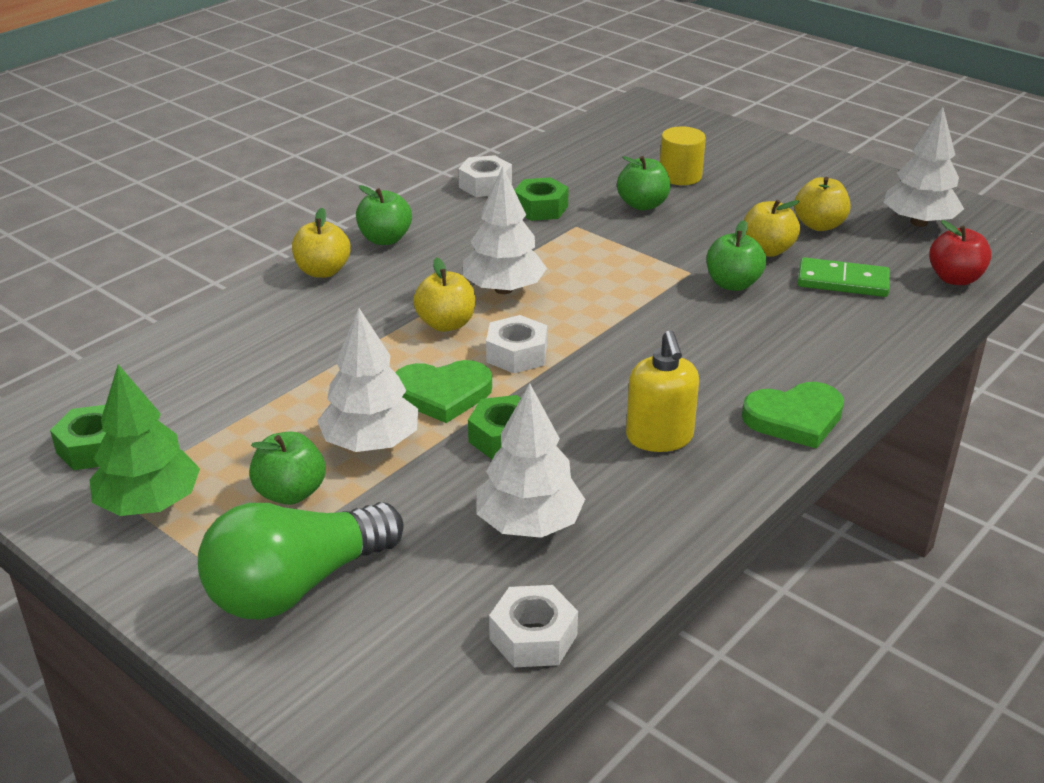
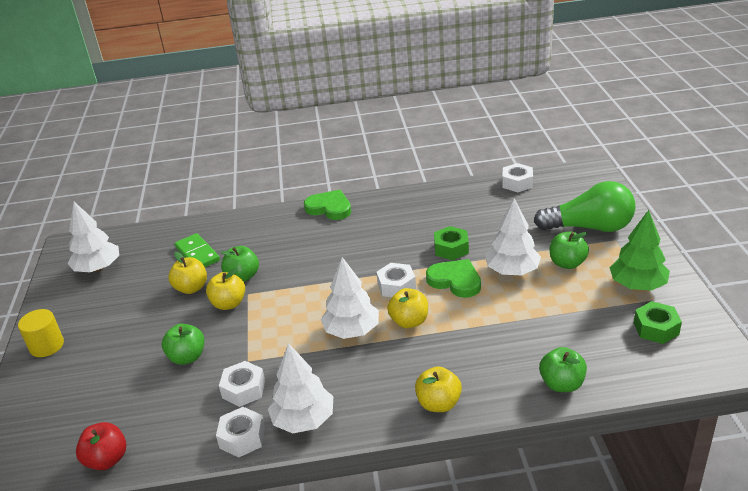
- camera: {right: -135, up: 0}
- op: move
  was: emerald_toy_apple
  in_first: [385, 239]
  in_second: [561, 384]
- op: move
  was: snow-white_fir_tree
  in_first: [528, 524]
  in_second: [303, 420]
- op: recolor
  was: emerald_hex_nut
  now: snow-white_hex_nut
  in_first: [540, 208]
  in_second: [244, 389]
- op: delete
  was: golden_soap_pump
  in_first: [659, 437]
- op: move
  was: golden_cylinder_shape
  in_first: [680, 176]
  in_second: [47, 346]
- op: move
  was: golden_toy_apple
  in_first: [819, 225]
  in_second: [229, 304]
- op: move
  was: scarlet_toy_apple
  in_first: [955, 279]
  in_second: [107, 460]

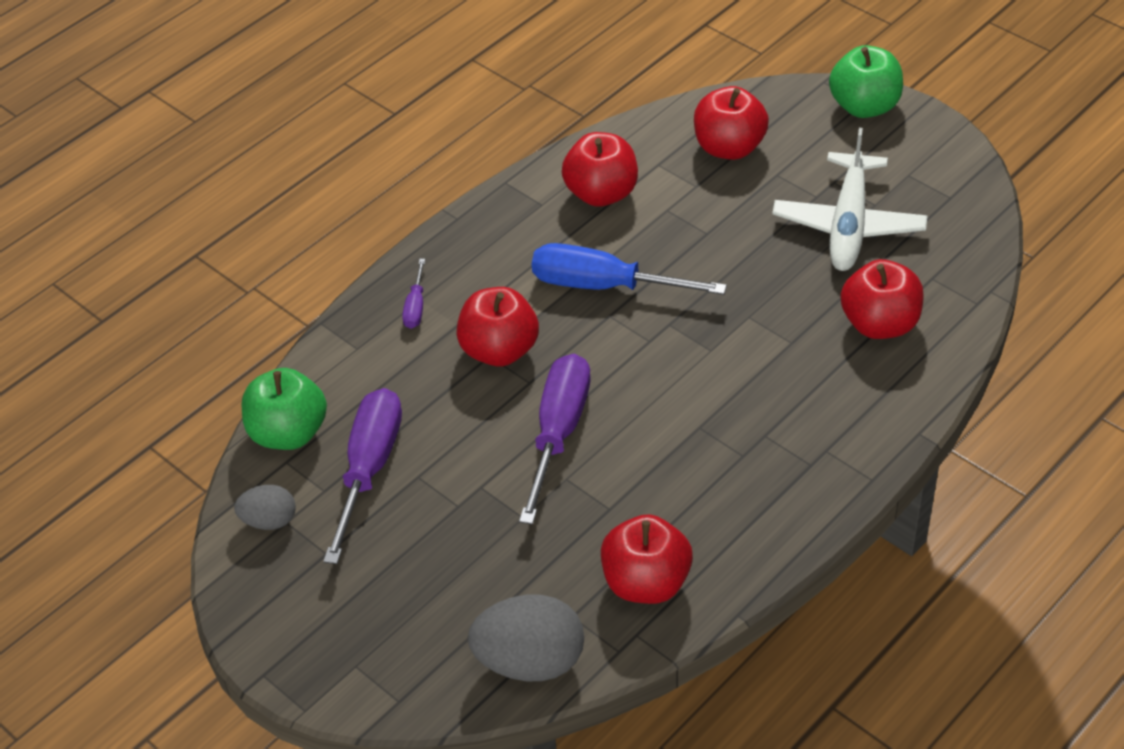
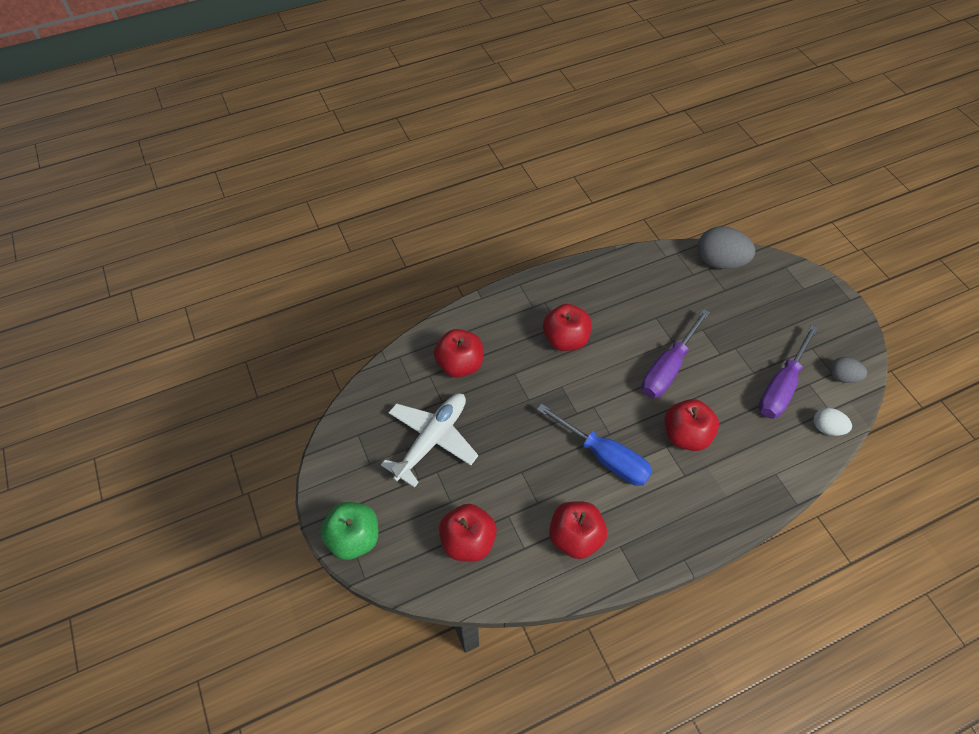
- camera: {right: -160, up: 10}
- op: replace
  was: emerald_toy_apple
  now: snow-white_egg
  in_first: [288, 433]
  in_second: [826, 428]
- op: delete
  was: violet_flat_screwdriver
  in_first: [415, 307]
- op: move
  was: scarlet_toy_apple
  in_first: [646, 583]
  in_second: [565, 339]

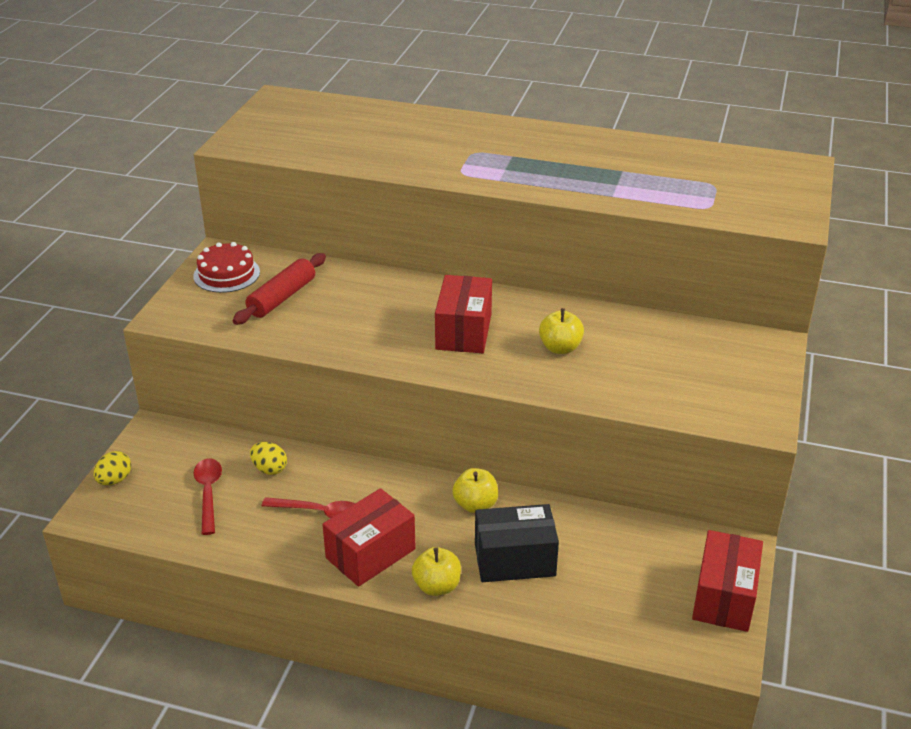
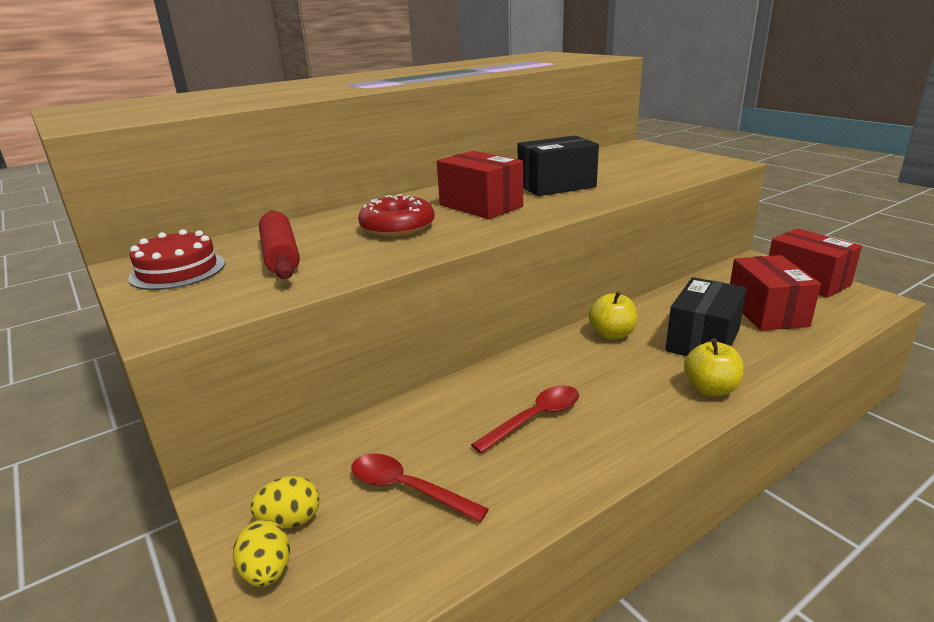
- camera: {right: -50, up: -10}
- op: move
  was: golden_egg
  in_first: [269, 469]
  in_second: [290, 520]
- op: move
  was: scarlet_parcel
  in_first: [370, 554]
  in_second: [767, 312]
- op: replace
  was: golden_toy_apple
  now: black_parcel
  in_first: [560, 348]
  in_second: [556, 186]
- op: insert
  now: scarlet_donut
  in_second: [397, 227]

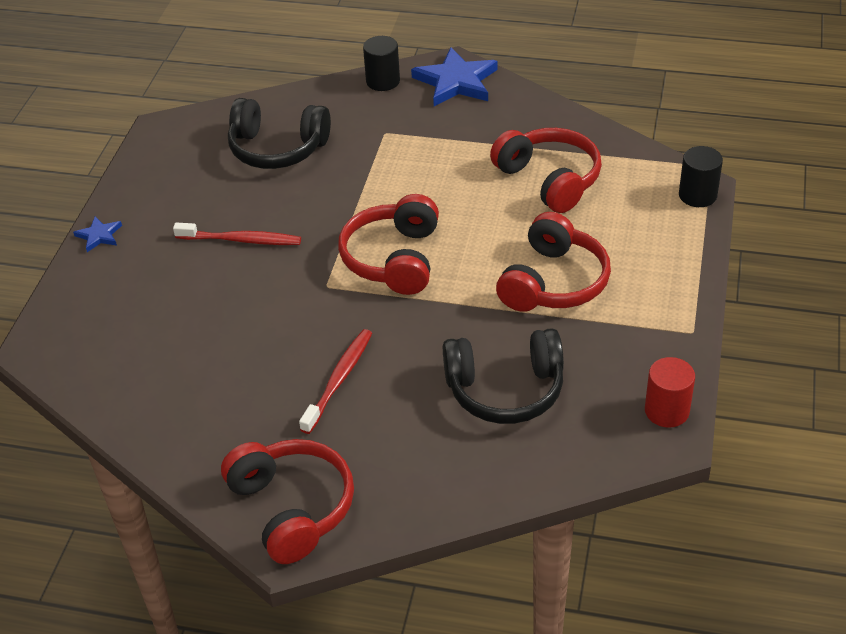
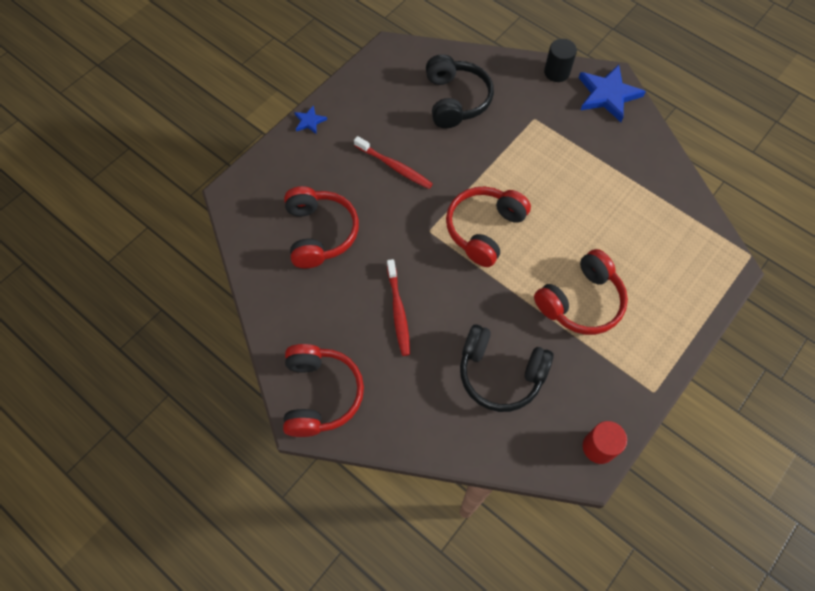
- camera: {right: 25, up: 20}
- op: rotate
  was: black_headset
  in_first: [277, 149]
  in_second: [456, 100]
  clockwise: -135
- op: rotate
  was: scarlet_toothbrush
  in_first: [338, 380]
  in_second: [398, 311]
  clockwise: 120
- op: move
  was: scarlet_headset
  in_first: [549, 179]
  in_second: [320, 233]
- op: delete
  was: black_cylinder_shape
  in_first: [697, 195]

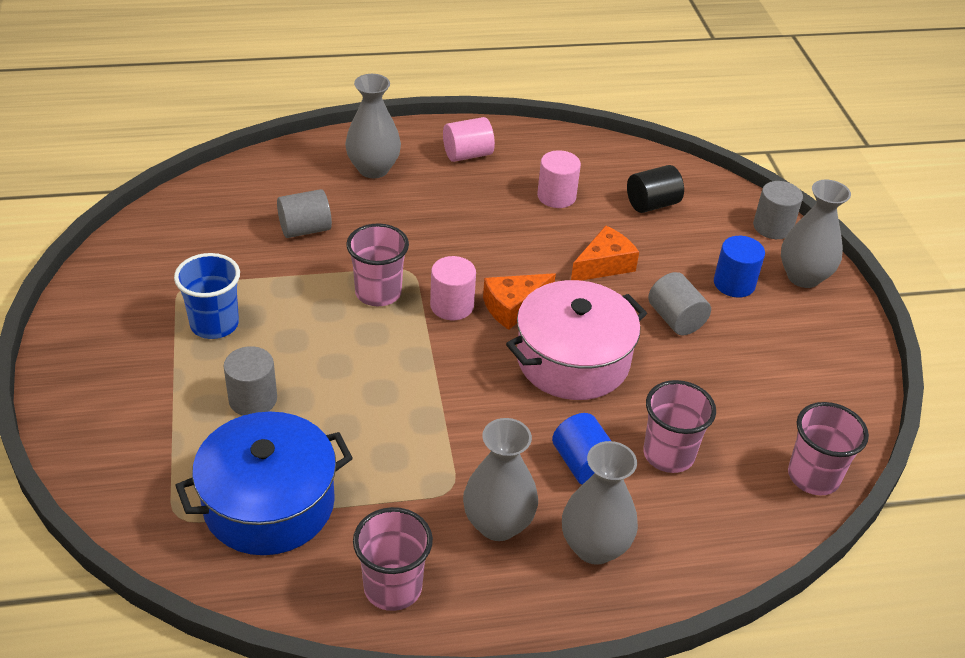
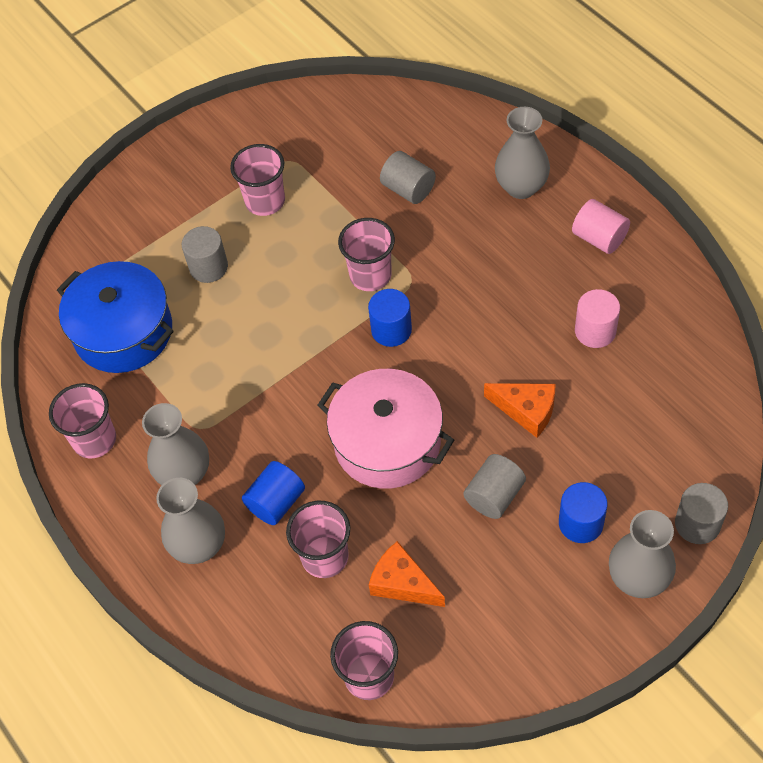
- camera: {right: 70, up: 15}
- op: recolor
  was: royal_blue_cup
  now: rose-pink_cup
  in_first: [214, 324]
  in_second: [265, 201]
- op: recolor
  was: rose-pink_cylinder_shape
  now: royal_blue_cylinder_shape
  in_first: [452, 306]
  in_second: [391, 330]
- op: move
  was: orange-coloured_cheese_wedge
  in_first: [513, 307]
  in_second: [402, 583]
- op: delete
  was: black_cylinder_shape
  in_first: [652, 204]

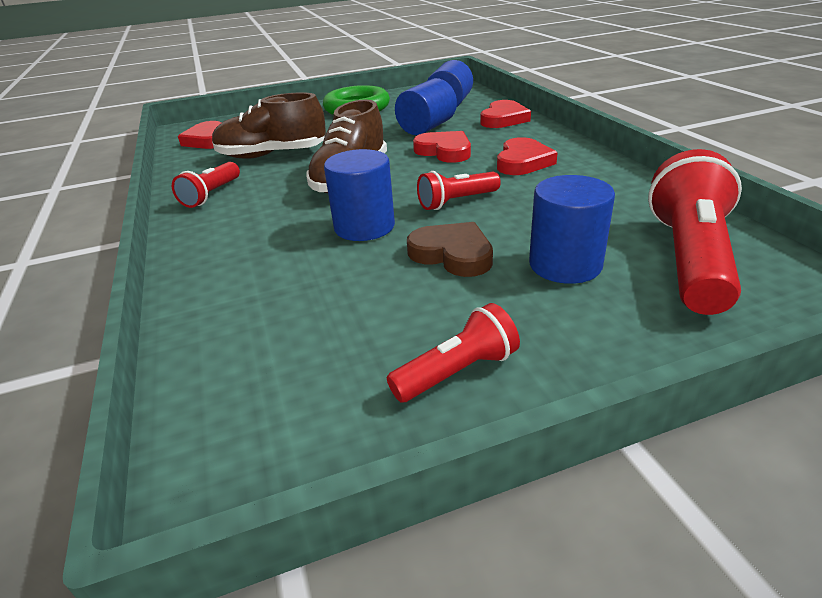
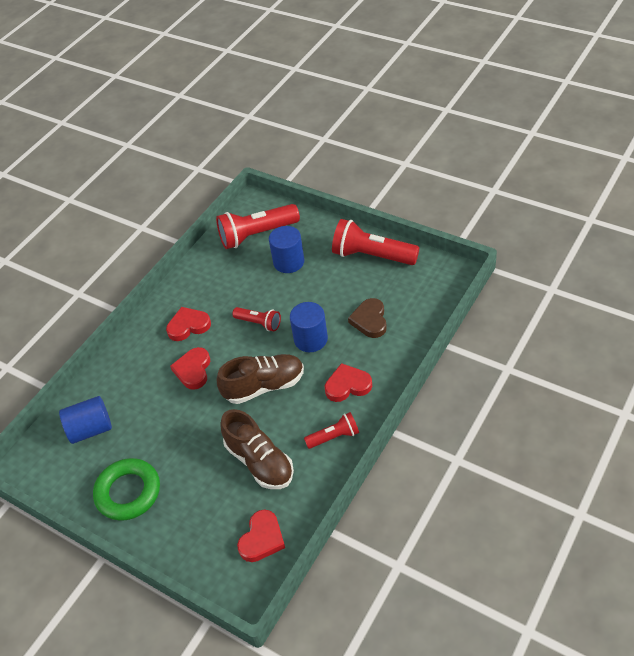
- camera: {right: -125, up: 15}
- op: resize
  was: scarlet_torch
  in_first: [457, 372]
  in_second: [372, 256]
  ratio: 1.83
- op: delete
  was: royal_blue_cylinder_shape
  in_first: [427, 128]
- op: move
  was: dark_brown_love_heart
  in_first: [452, 254]
  in_second: [370, 320]
- op: move
  was: scarlet_love_heart
  in_first: [503, 119]
  in_second: [347, 385]

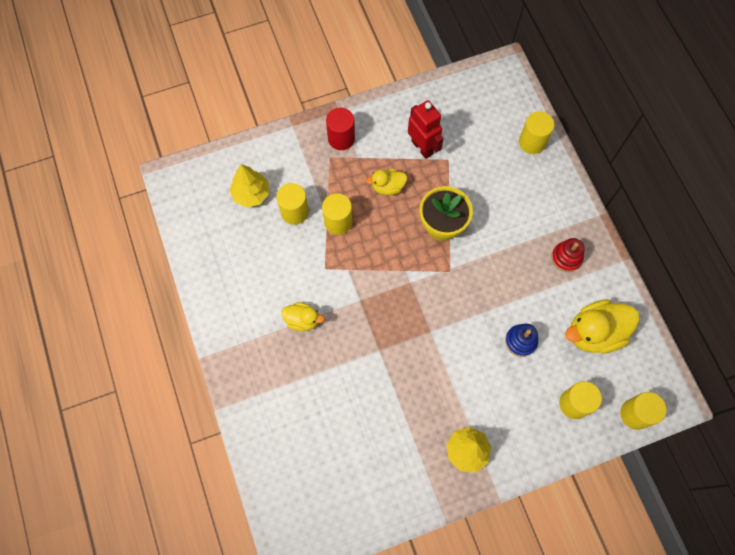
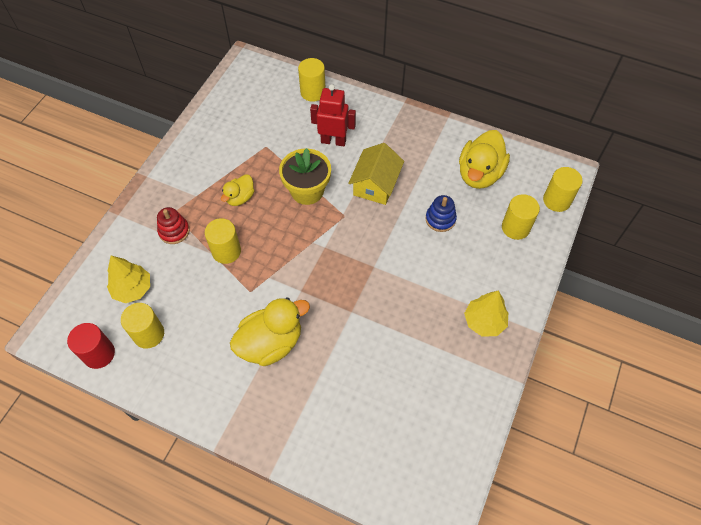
- camera: {right: -45, up: -10}
- op: move
  was: golden_cylinder_shape
  in_first: [294, 212]
  in_second: [149, 334]
- op: resize
  was: golden_rubber_duck
  in_first: [302, 320]
  in_second: [271, 343]
  ratio: 1.81
- op: move
  was: scarlet_cylinder_shape
  in_first: [341, 138]
  in_second: [99, 354]
- op: move
  was: scarlet_toy_robot
  in_first: [422, 147]
  in_second: [333, 141]
- op: move
  was: scarlet_ring_stacker
  in_first: [566, 258]
  in_second: [174, 231]
- op: insert
  now: golden_house
  in_second: [375, 184]

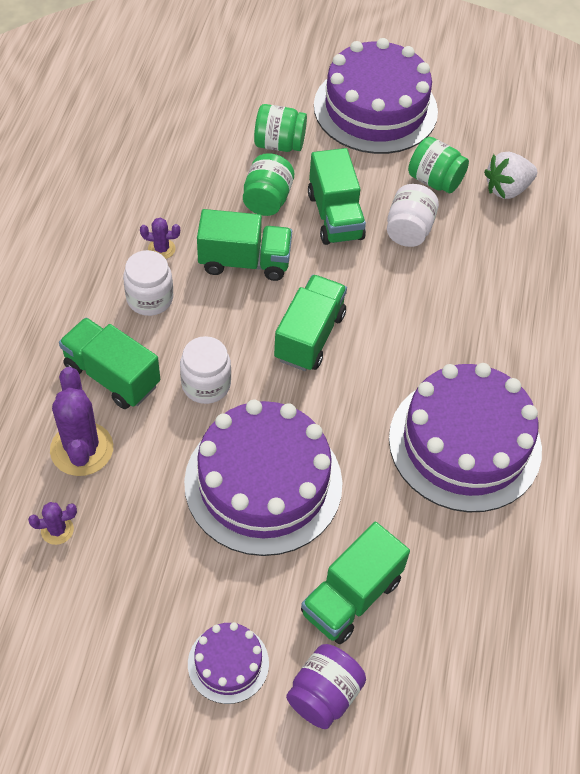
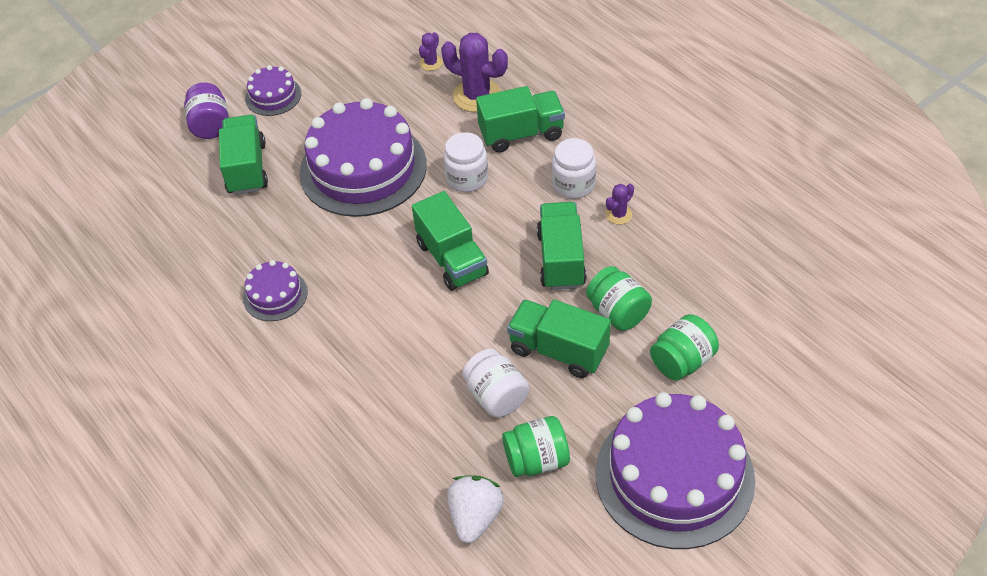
- camera: {right: 135, up: -5}
- op: rotate
  was: emerald_truck
  in_first: [244, 261]
  in_second: [561, 259]
  clockwise: 135
- op: resize
  was: violet_cake
  in_first: [465, 443]
  in_second: [275, 295]
  ratio: 0.47

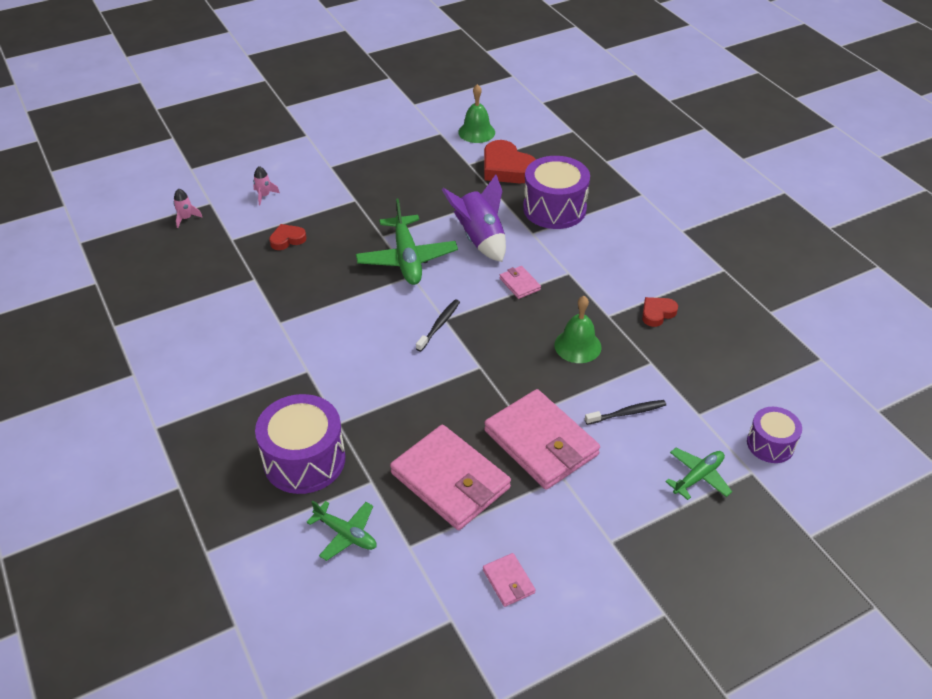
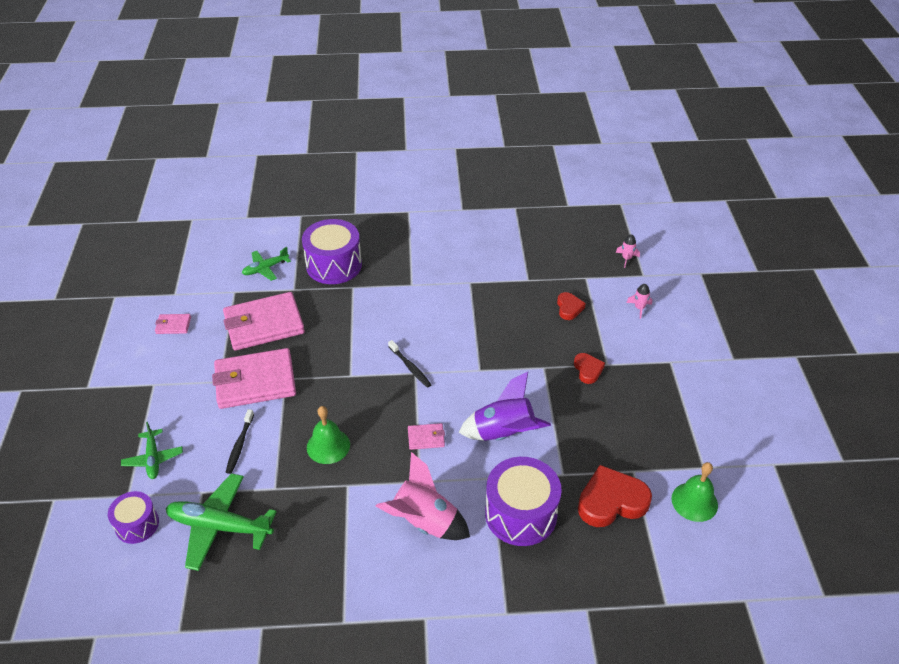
- camera: {right: 115, up: 0}
- op: move
  was: emerald_aeroplane
  in_first: [407, 259]
  in_second: [219, 526]
- op: move
  was: scarlet_love_heart
  in_first: [657, 313]
  in_second: [588, 370]
- op: insert
  now: rose-pink_toy_rocket
  in_second: [424, 521]

